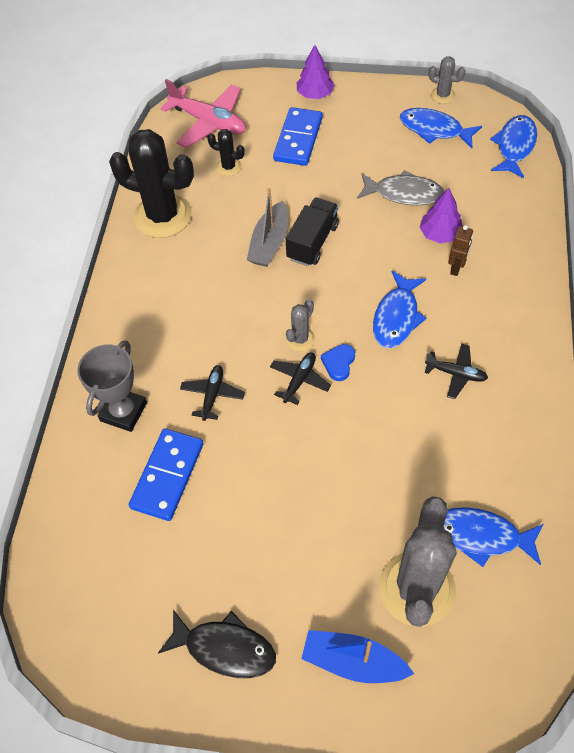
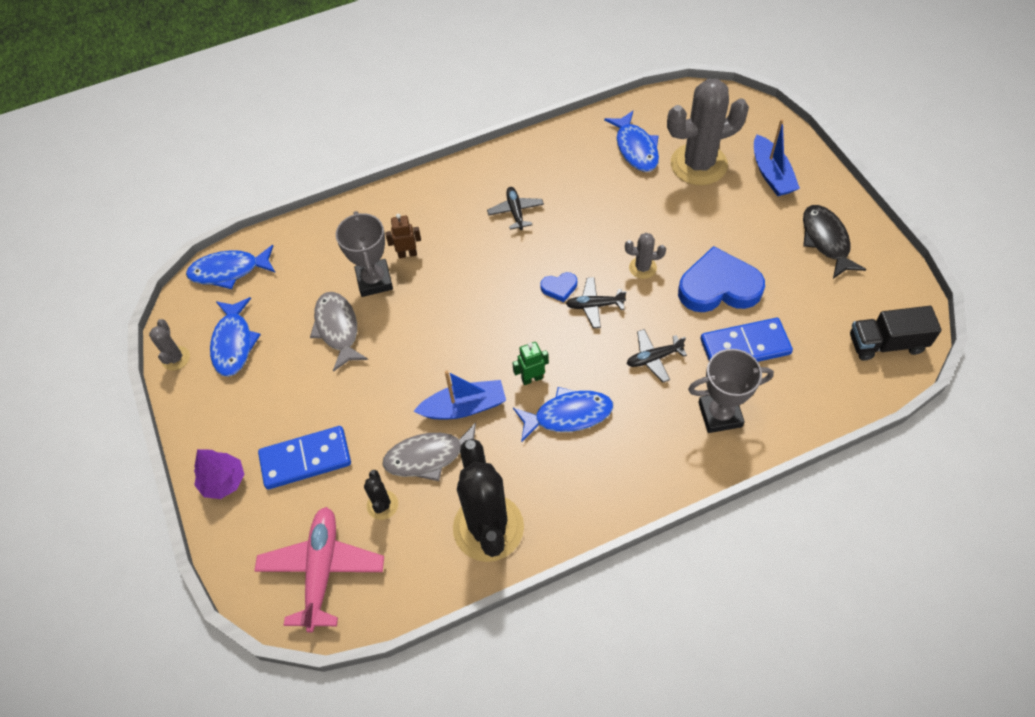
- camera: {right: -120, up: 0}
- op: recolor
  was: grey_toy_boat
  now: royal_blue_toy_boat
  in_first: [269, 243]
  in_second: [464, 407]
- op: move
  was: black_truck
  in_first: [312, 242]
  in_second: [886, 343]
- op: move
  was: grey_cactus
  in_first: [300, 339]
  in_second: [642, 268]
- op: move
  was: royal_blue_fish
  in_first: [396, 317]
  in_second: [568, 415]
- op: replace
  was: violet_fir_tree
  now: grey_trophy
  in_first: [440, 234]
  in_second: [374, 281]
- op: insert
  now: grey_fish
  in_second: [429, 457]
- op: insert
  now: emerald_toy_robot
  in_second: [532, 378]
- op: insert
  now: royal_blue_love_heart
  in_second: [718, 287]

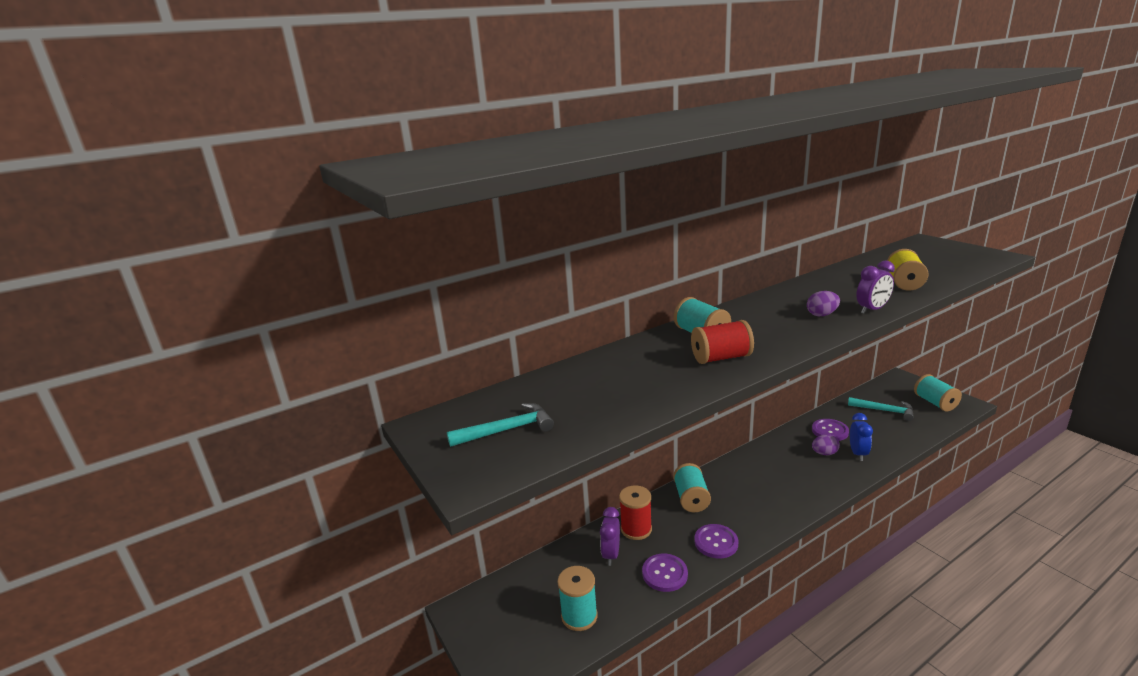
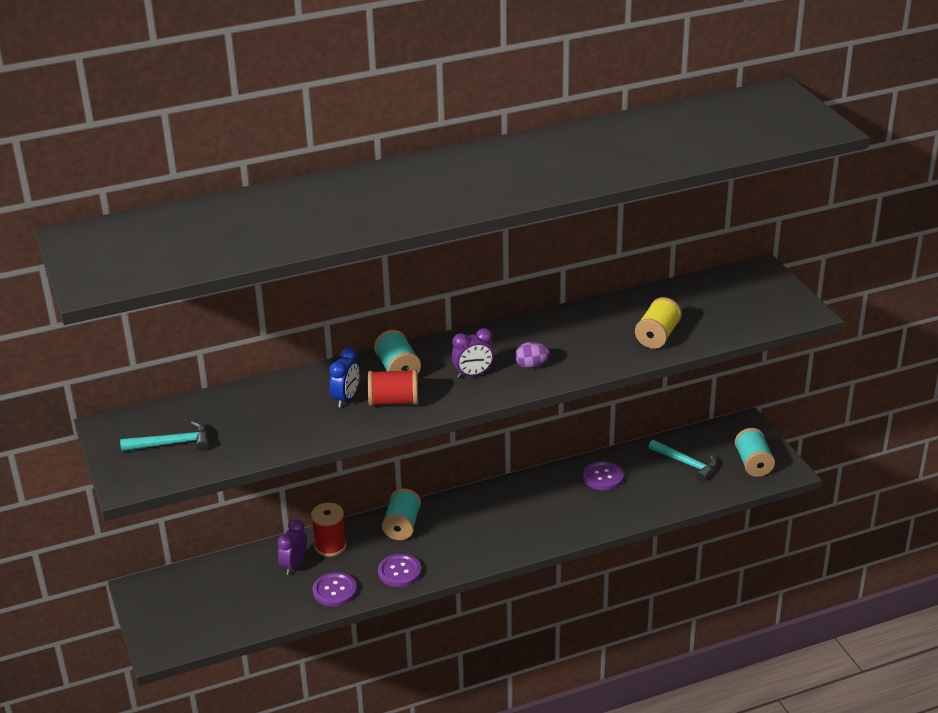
- camera: {right: 10, up: 10}
- op: delete
  was: aqua_bobbin
  in_first: [579, 616]
- op: delete
  was: violet_egg
  in_first: [824, 453]
- op: move
  was: royal_blue_clock
  in_first: [858, 453]
  in_second: [346, 398]
- op: move
  was: violet_clock
  in_first: [872, 310]
  in_second: [473, 374]

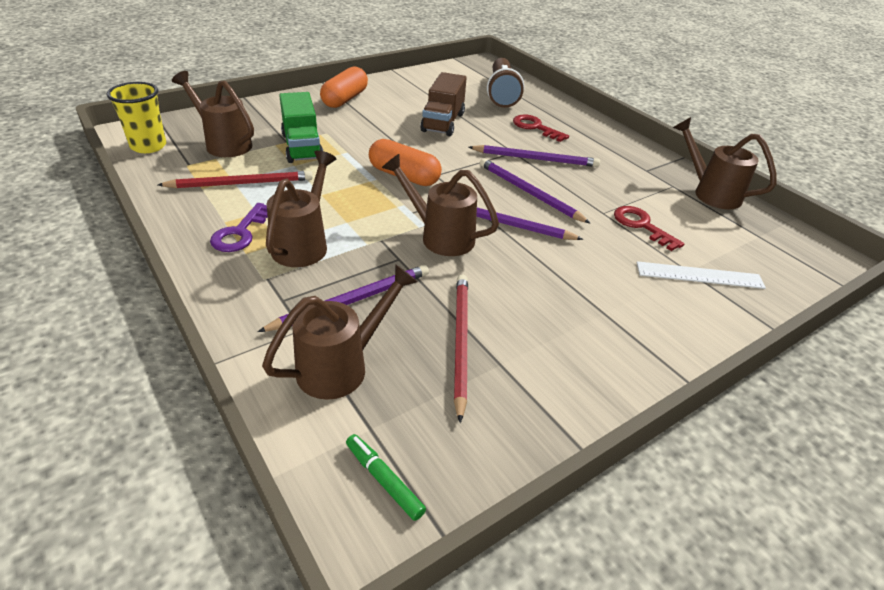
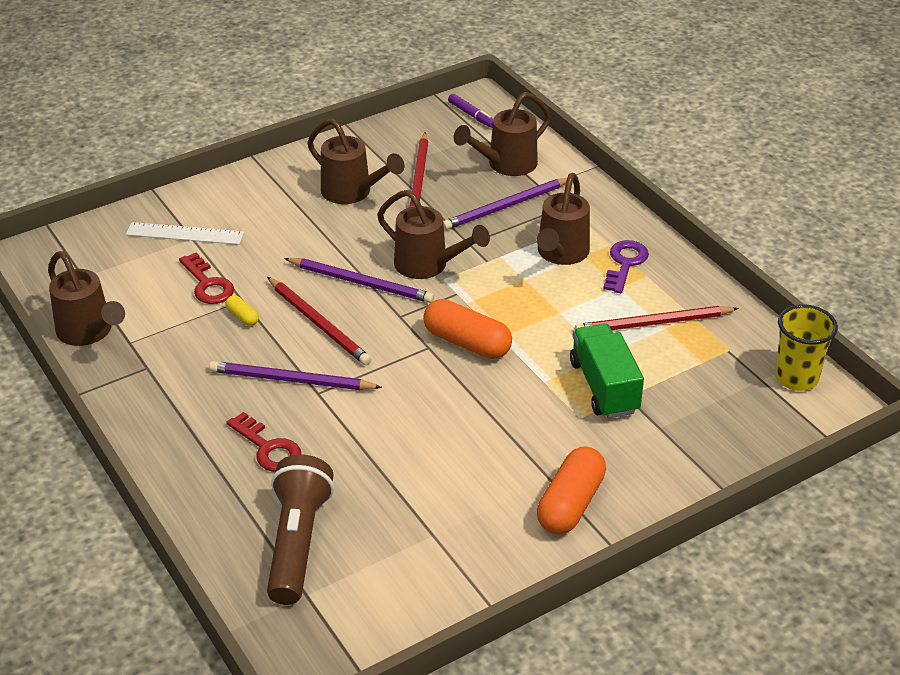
- camera: {right: -175, up: 0}
- op: move
  was: dark_brown_watering_pot
  in_first: [224, 143]
  in_second: [352, 193]
- op: recolor
  was: emerald_felt_pen
  now: violet_felt_pen
  in_first: [384, 480]
  in_second: [471, 115]
- op: delete
  was: dark_brown_truck
  in_first: [443, 122]
- op: recolor
  was: violet_lead_pencil
  now: scarlet_lead_pencil
  in_first: [529, 192]
  in_second: [319, 324]
- op: insert
  now: golden_pill
  in_second: [242, 317]

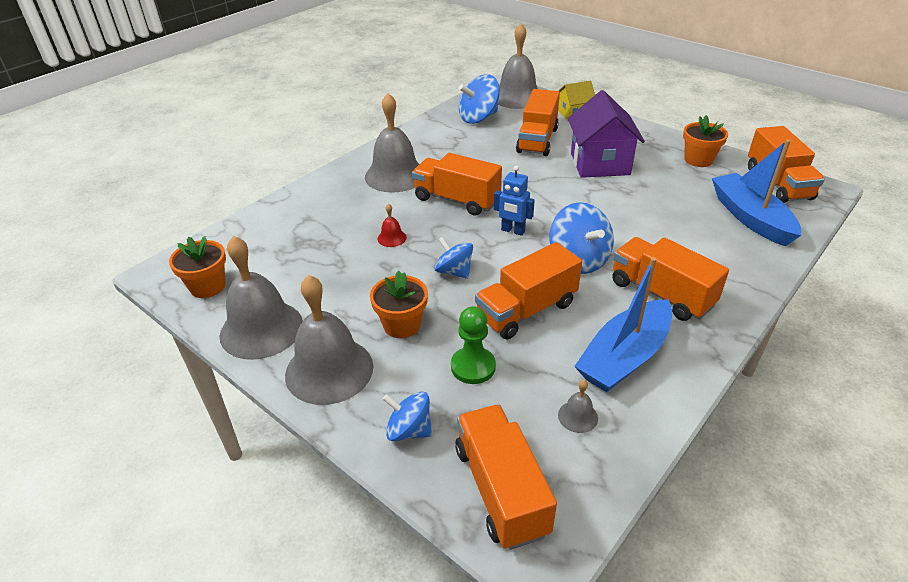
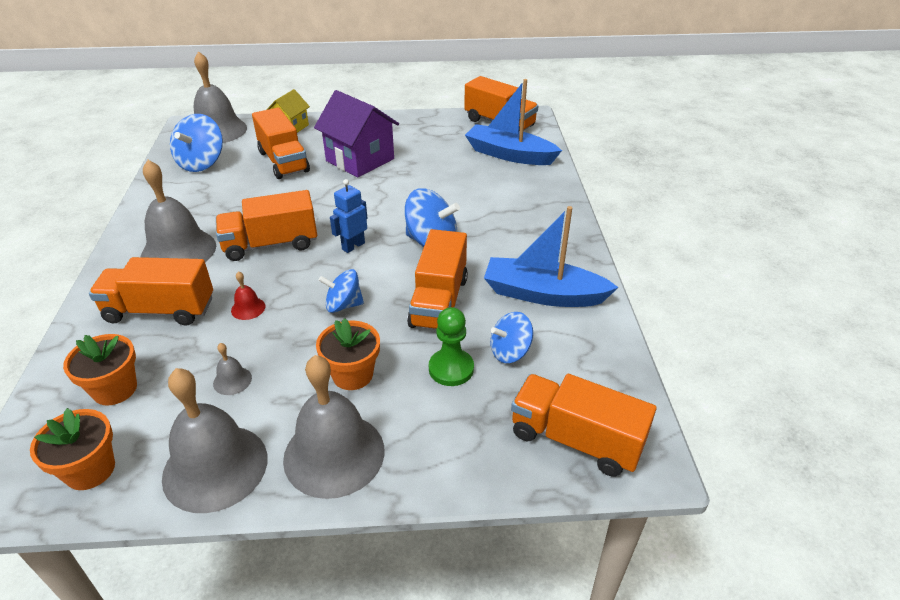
- camera: {right: -45, up: 0}
- op: move
  was: royal_blue_whirligig
  in_first: [409, 430]
  in_second: [510, 352]
- op: rotate
  was: royal_blue_toy_robot
  in_first: [513, 231]
  in_second: [353, 246]
  clockwise: 150
- op: move
  was: grey_hand_bell
  in_first: [578, 416]
  in_second: [232, 380]
- op: rotate
  was: royal_blue_toy_boat
  in_first: [624, 357]
  in_second: [543, 294]
  clockwise: 105
- op: move
  was: orange-coloured_truck
  in_first: [661, 294]
  in_second: [160, 310]
- op: move
  was: orange-coloured_plant_pot
  in_first: [698, 160]
  in_second: [115, 389]

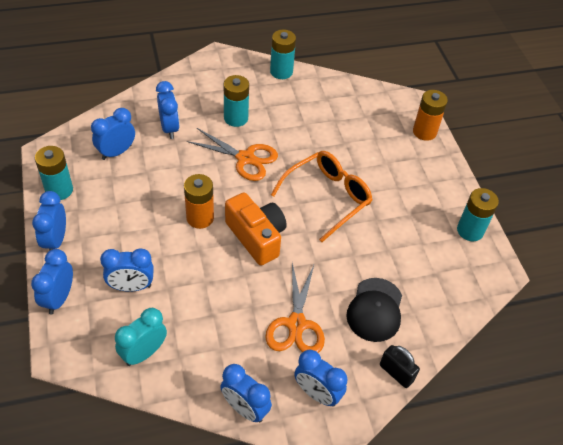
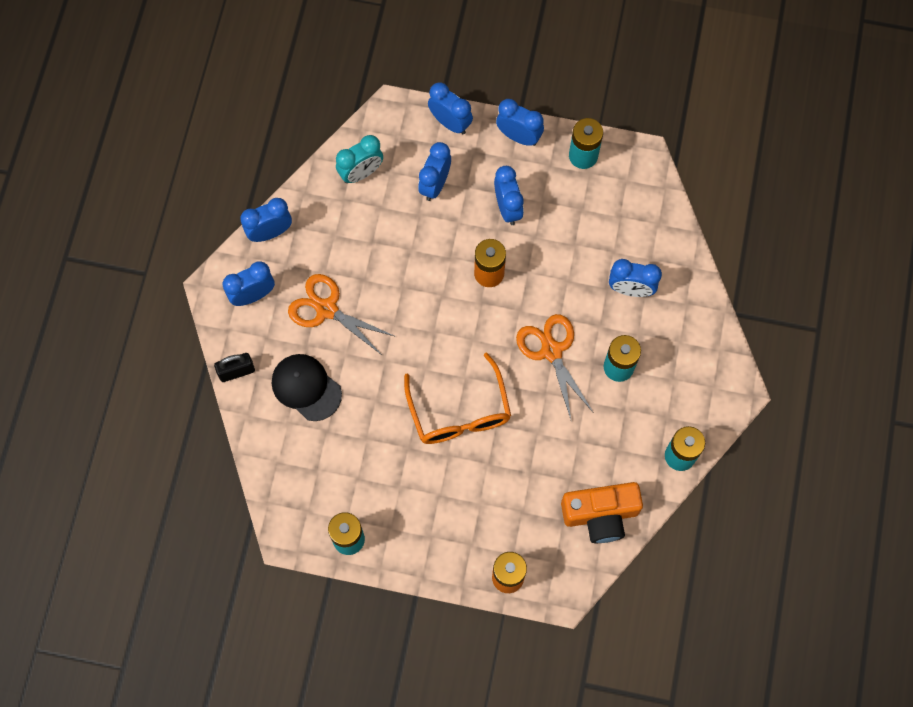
- camera: {right: 120, up: 20}
- op: move
  was: royal_blue_clock
  in_first: [116, 152]
  in_second: [507, 208]
- op: rotate
  was: aqua_clock
  in_first: [144, 353]
  in_second: [361, 173]
  clockwise: 75
- op: rotate
  was: orange-coloured_shears
  in_first: [245, 158]
  in_second: [551, 351]
  clockwise: 105
- op: move
  was: orange-coloured_compact_camera
  in_first: [256, 237]
  in_second: [600, 515]

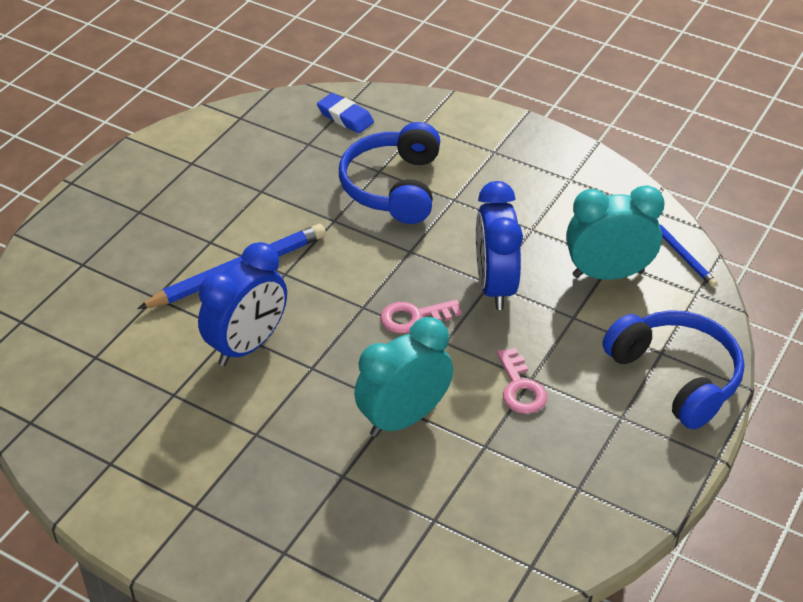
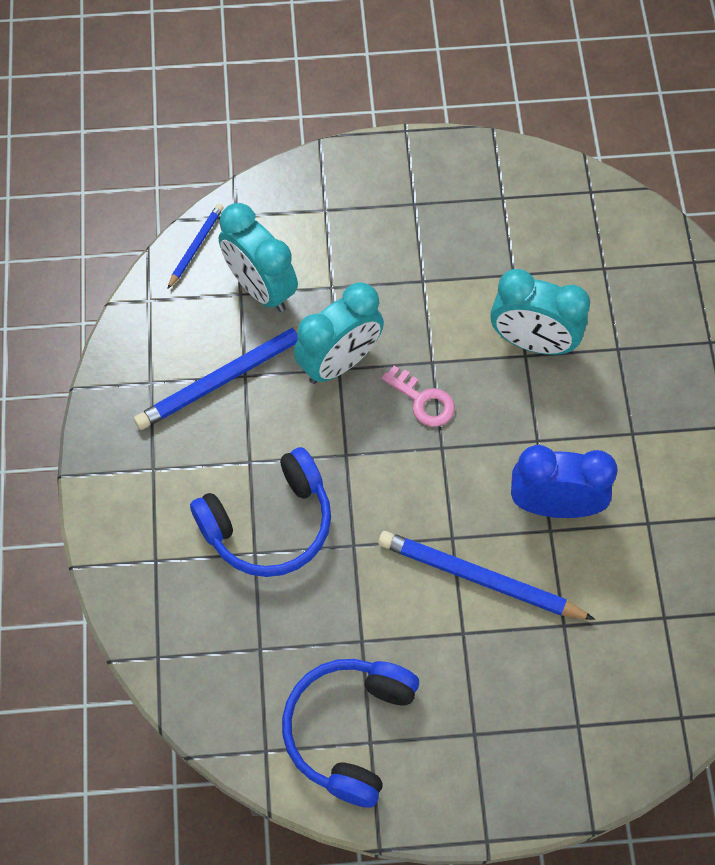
- camera: {right: -125, up: 20}
- op: delete
  was: royal_blue_pencil_eraser
  in_first: [345, 117]
- op: recolor
  was: royal_blue_clock
  now: aqua_clock
  in_first: [495, 286]
  in_second: [339, 362]
- op: delete
  was: rose-pink_door_key
  in_first: [520, 388]
- op: move
  was: royal_blue_headset
  in_first: [676, 376]
  in_second: [349, 730]
- op: insert
  now: royal_blue_lead_pencil
  in_second: [226, 377]

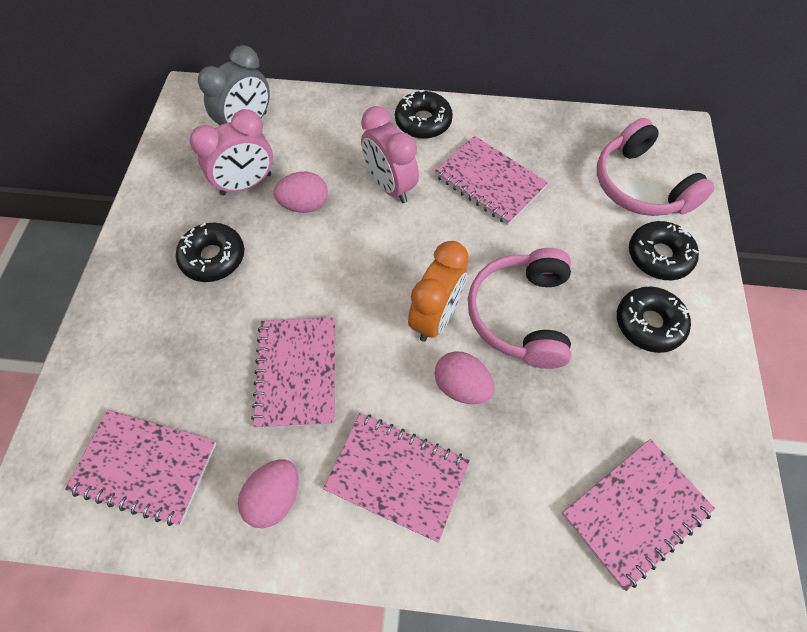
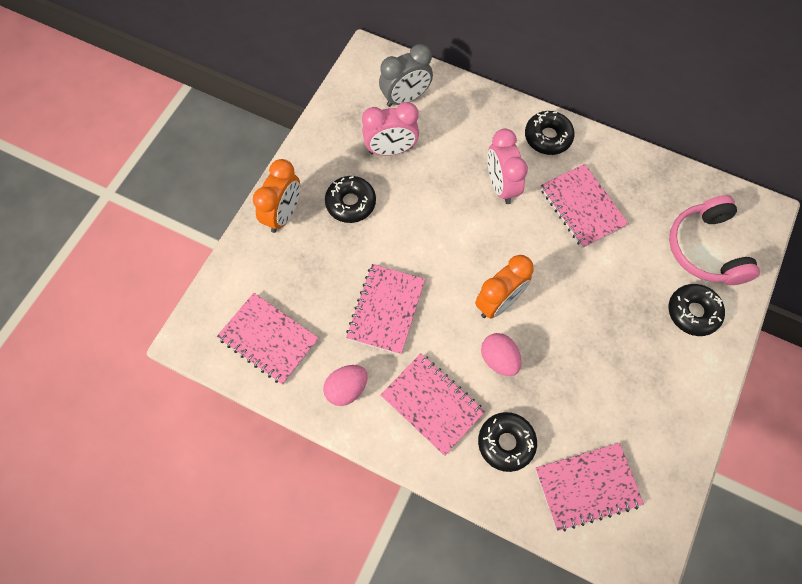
- camera: {right: 20, up: 5}
- op: delete
  was: rose-pink_egg
  in_first: [304, 205]
- op: delete
  was: rose-pink_headset
  in_first: [521, 314]
- op: move
  was: black_donut
  in_first: [648, 324]
  in_second: [506, 443]
- op: insert
  now: orange-coloured_clock
  in_second: [283, 214]

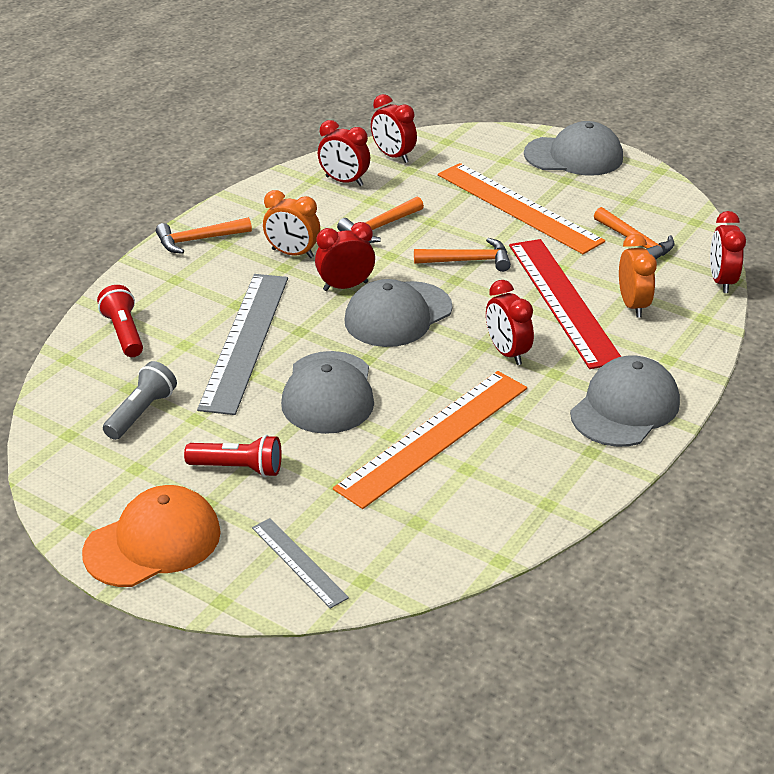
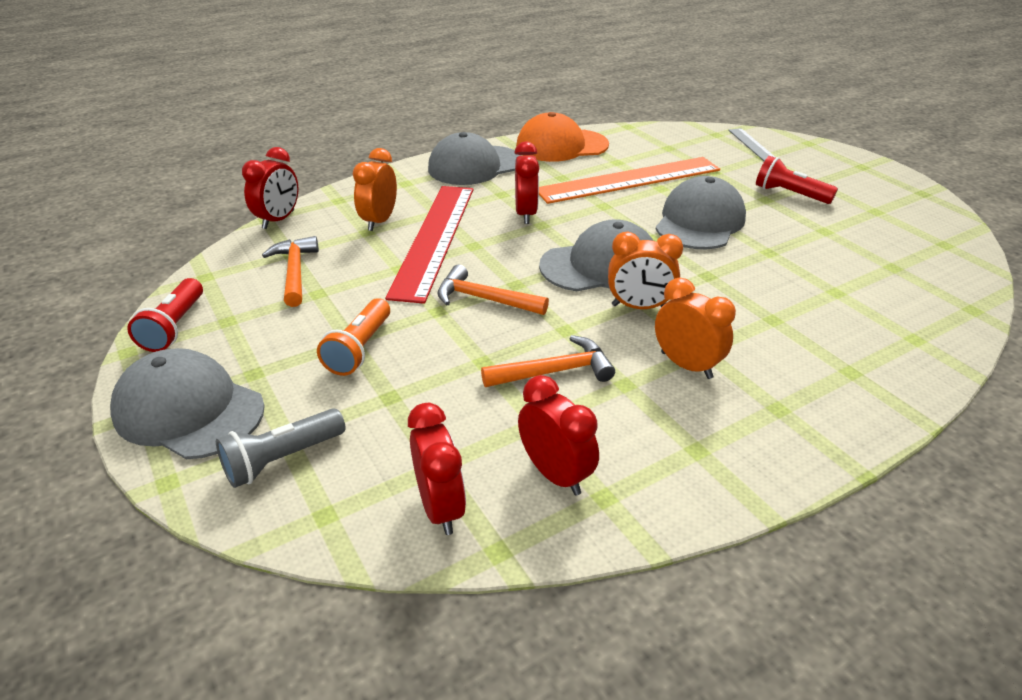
- camera: {right: -155, up: 0}
- op: move
  was: orange-coloured_peaked_cap
  in_first: [153, 542]
  in_second: [561, 146]
- op: move
  was: scarlet_torch
  in_first: [124, 333]
  in_second: [174, 327]
- op: move
  was: grey_torch
  in_first: [141, 412]
  in_second: [282, 459]
- op: delete
  was: orange-coloured_hammer
  in_first: [198, 240]
- op: delete
  was: grey_straightedge
  in_first: [245, 341]
- op: recolor
  was: scarlet_clock
  now: orange-coloured_clock
  in_first: [345, 286]
  in_second: [639, 307]
- op: replace
  was: orange-coloured_straightedge
  now: orange-coloured_torch
  in_first: [518, 207]
  in_second: [359, 349]

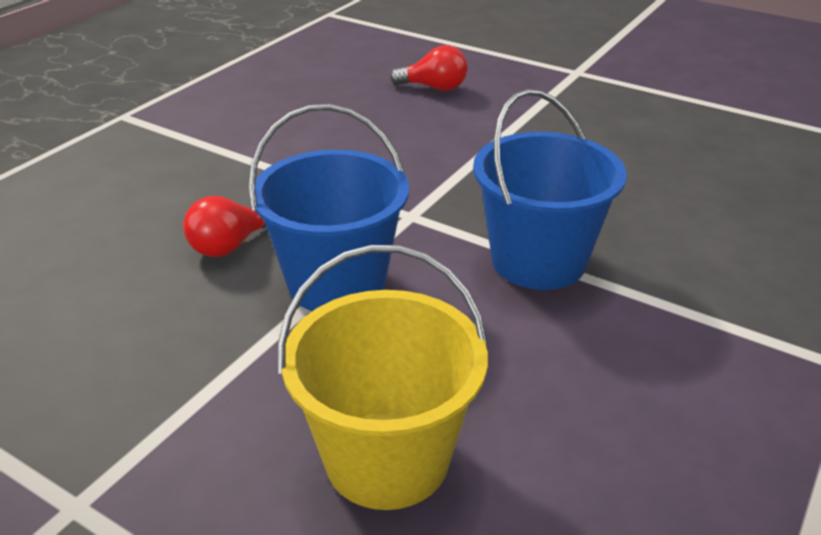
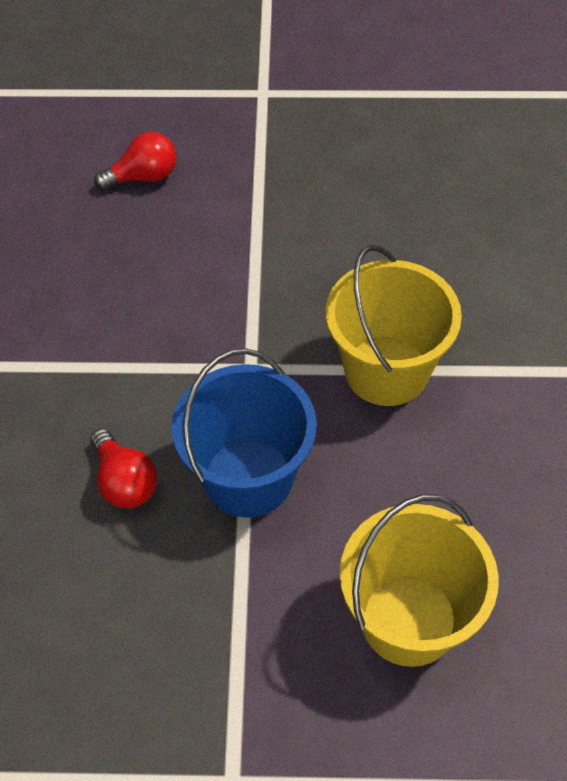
- camera: {right: -30, up: 20}
- op: rotate
  was: scarlet_bulb
  in_first: [230, 245]
  in_second: [124, 482]
  clockwise: -45
- op: recolor
  was: royal_blue_sand_bucket
  now: golden_sand_bucket
  in_first: [538, 261]
  in_second: [386, 370]

